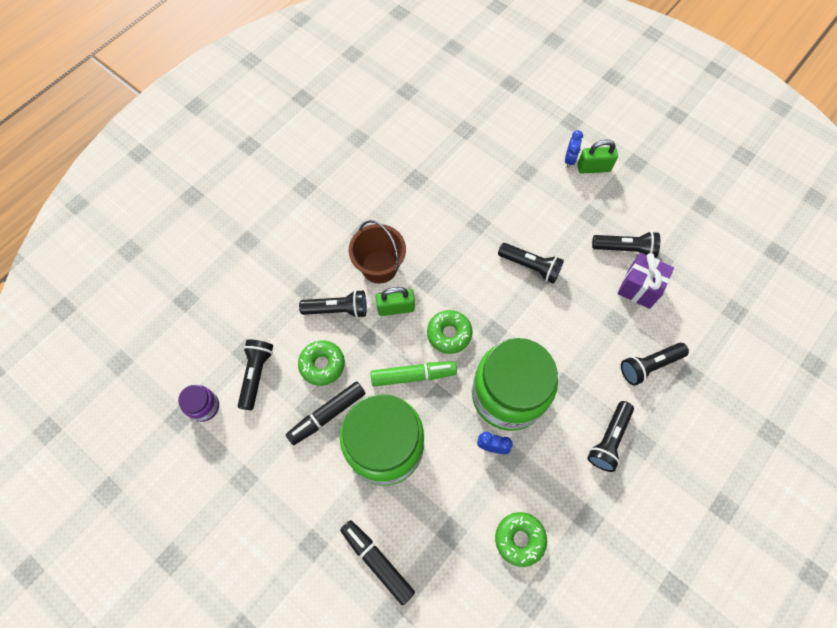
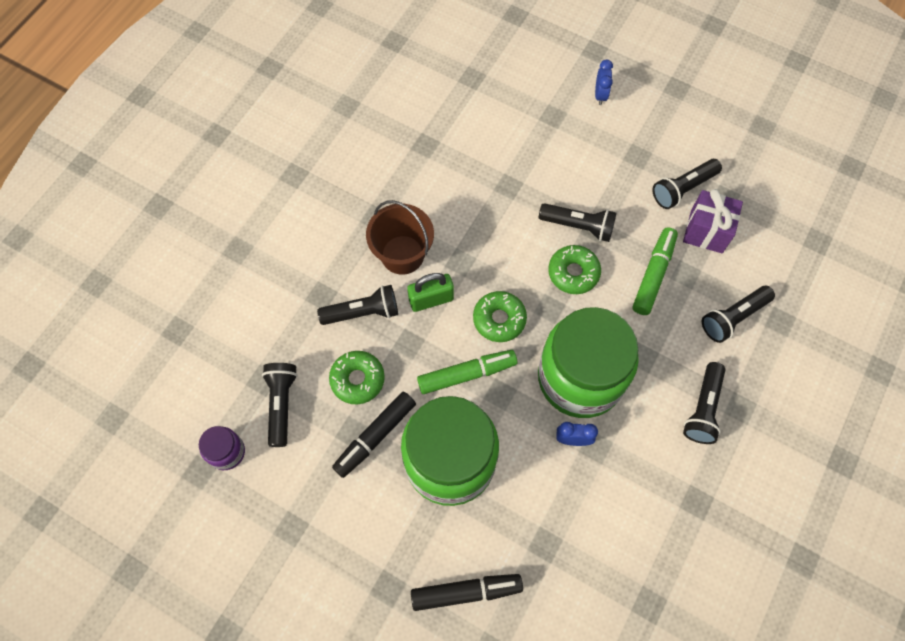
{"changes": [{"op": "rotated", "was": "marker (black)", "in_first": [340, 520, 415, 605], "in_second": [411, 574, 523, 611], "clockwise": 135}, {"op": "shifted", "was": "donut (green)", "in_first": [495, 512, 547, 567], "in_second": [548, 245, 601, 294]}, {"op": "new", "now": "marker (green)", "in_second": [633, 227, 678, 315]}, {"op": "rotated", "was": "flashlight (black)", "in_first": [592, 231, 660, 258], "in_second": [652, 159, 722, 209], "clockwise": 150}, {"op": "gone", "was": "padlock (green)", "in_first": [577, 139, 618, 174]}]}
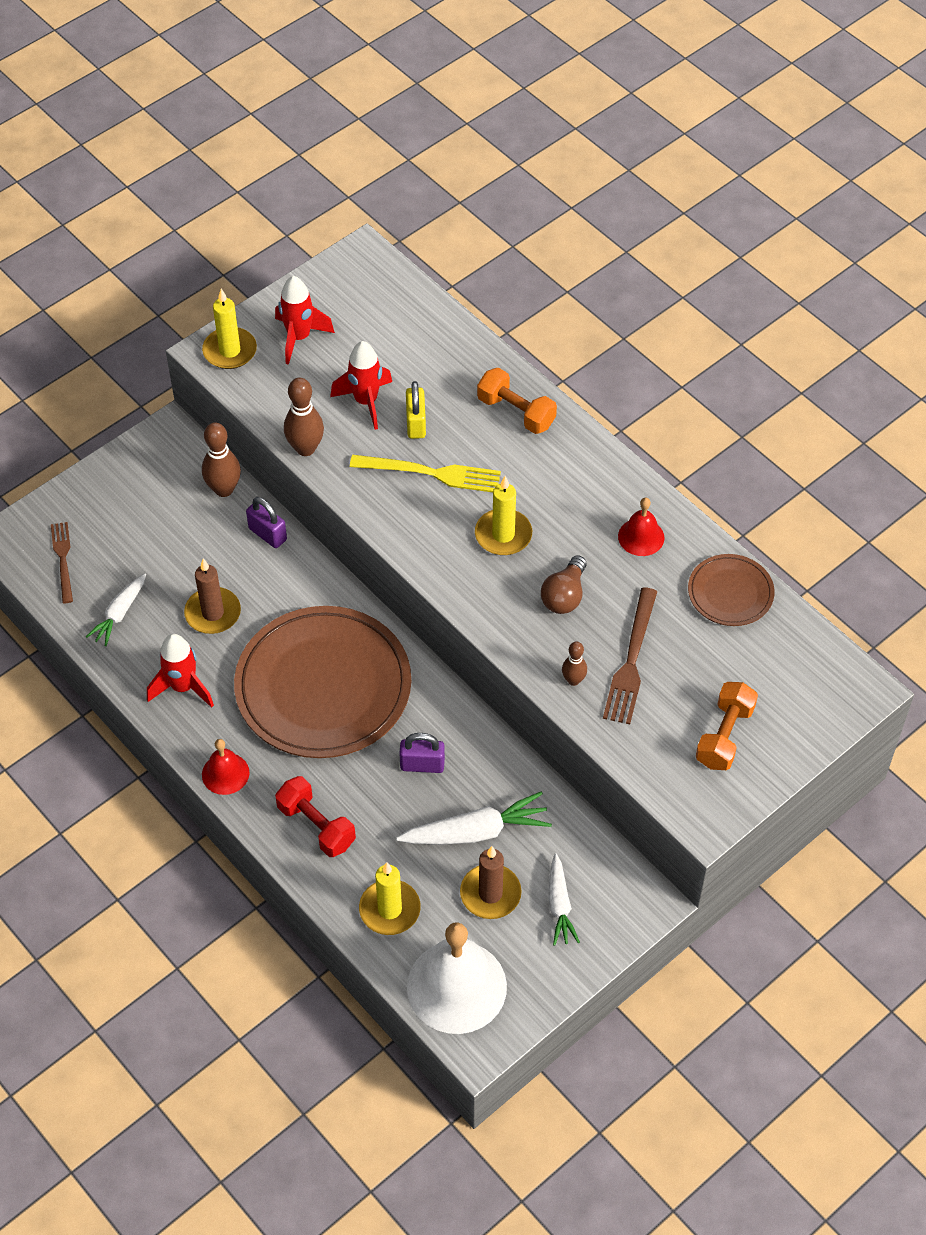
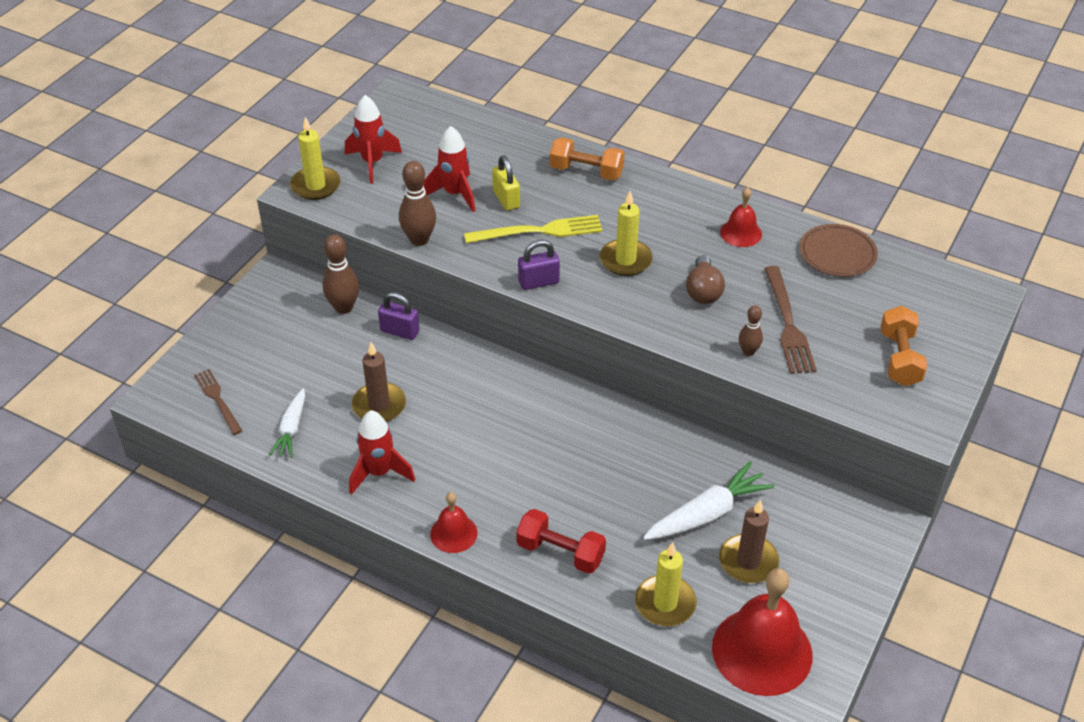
{"changes": [{"op": "shifted", "was": "padlock (purple)", "in_first": [399, 733, 445, 773], "in_second": [518, 240, 560, 290]}, {"op": "repainted", "was": "bell (white)", "now": "bell (red)", "in_first": [407, 922, 507, 1034], "in_second": [712, 568, 813, 696]}, {"op": "gone", "was": "plate (brown)", "in_first": [234, 606, 411, 758]}, {"op": "gone", "was": "carrot (white)", "in_first": [548, 853, 580, 946]}]}
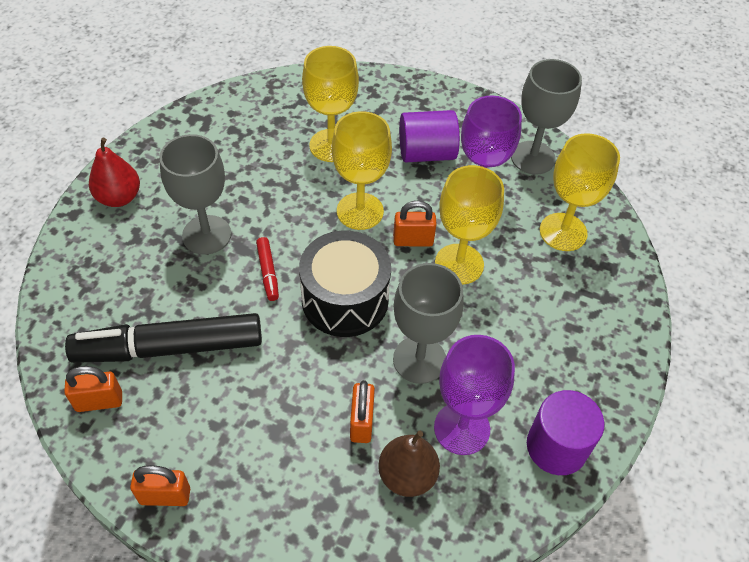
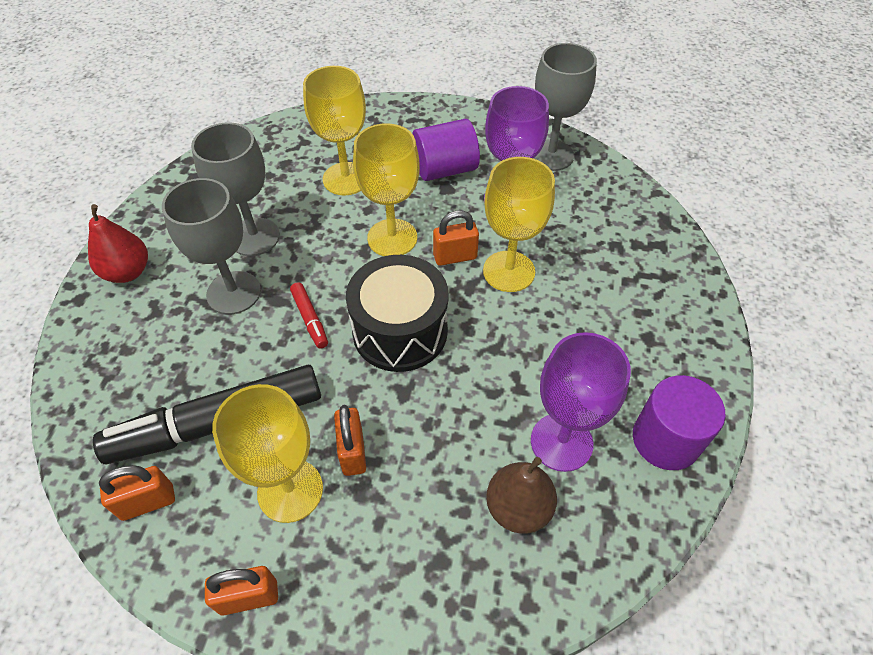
{"changes": [{"op": "shifted", "was": "goblet (grey)", "in_first": [393, 263, 464, 384], "in_second": [191, 122, 280, 256]}, {"op": "shifted", "was": "goblet (yellow)", "in_first": [540, 133, 620, 251], "in_second": [212, 384, 323, 523]}, {"op": "shifted", "was": "padlock (orange)", "in_first": [350, 380, 375, 443], "in_second": [334, 405, 366, 476]}]}
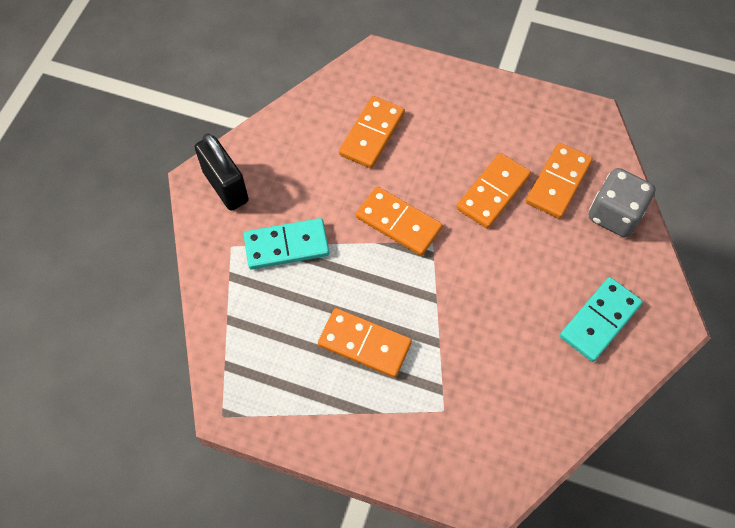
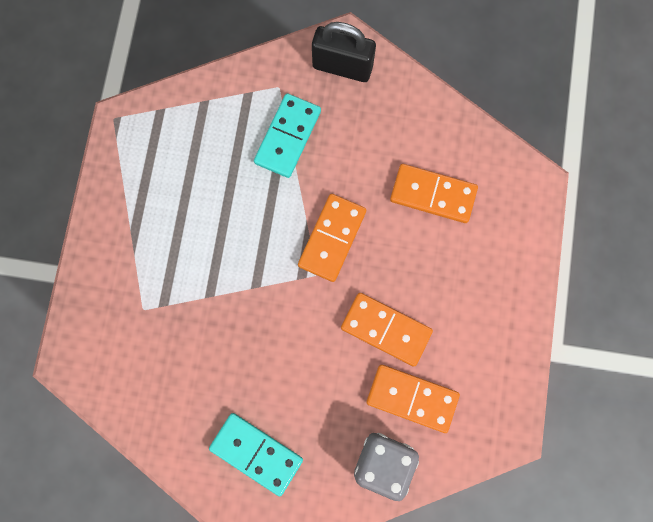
{"changes": [{"op": "rotated", "was": "domino (turquoise)", "in_first": [243, 218, 329, 270], "in_second": [254, 93, 321, 178], "clockwise": 45}, {"op": "rotated", "was": "padlock (black)", "in_first": [195, 133, 249, 211], "in_second": [312, 22, 376, 82], "clockwise": 60}, {"op": "gone", "was": "domino (orange)", "in_first": [318, 308, 412, 378]}]}
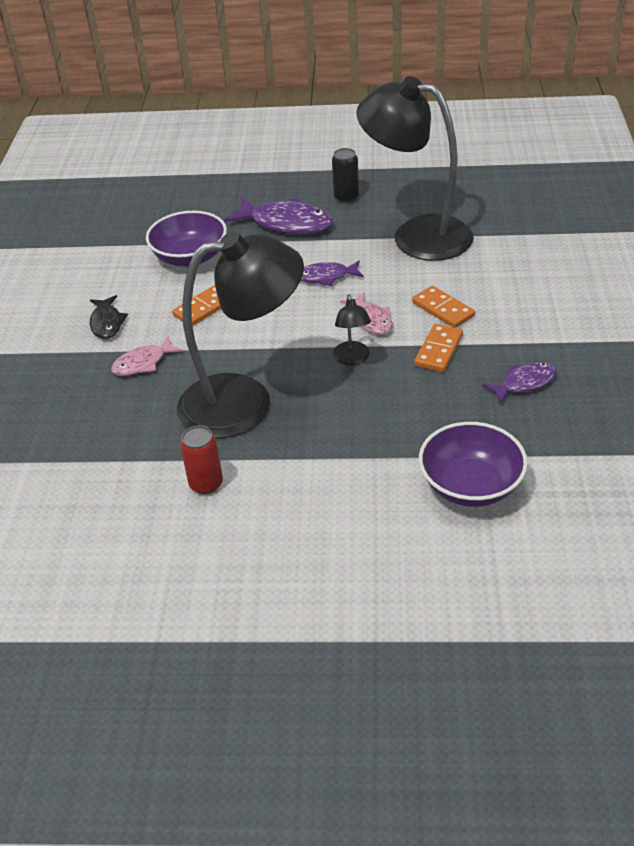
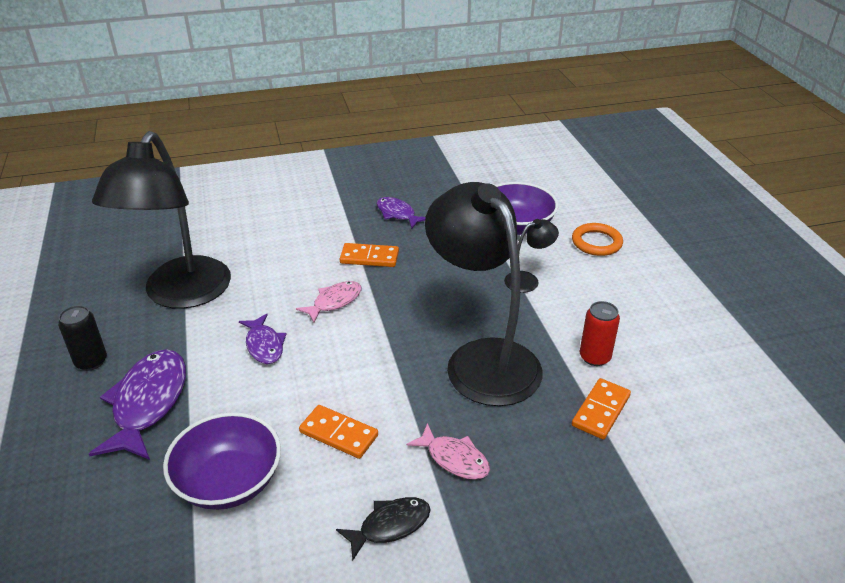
{"changes": [{"op": "shifted", "was": "lamp (black)", "in_first": [333, 294, 371, 365], "in_second": [504, 219, 559, 293]}, {"op": "new", "now": "ring (orange)", "in_second": [572, 223, 623, 256]}, {"op": "shifted", "was": "domino (orange)", "in_first": [412, 286, 475, 328], "in_second": [572, 378, 631, 440]}]}
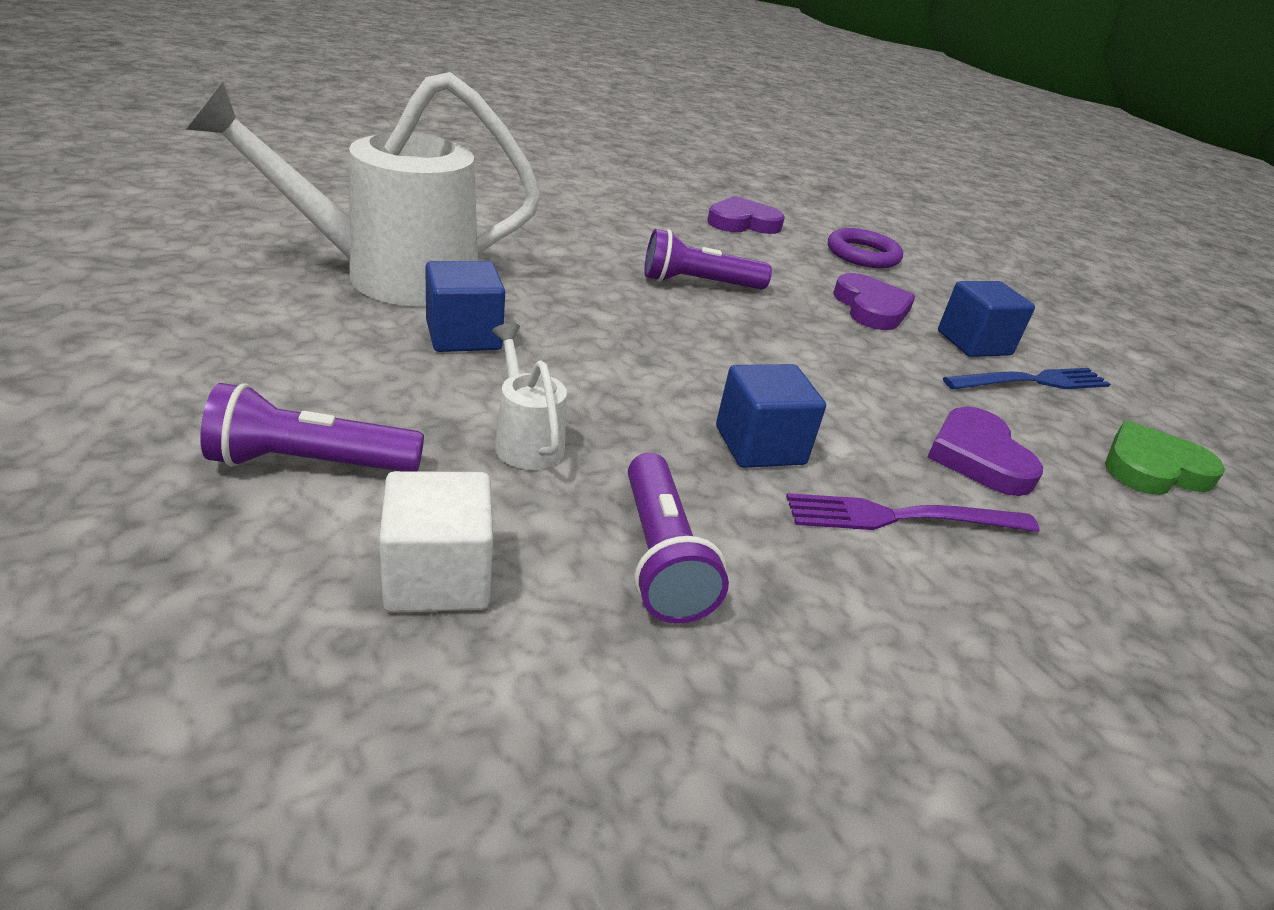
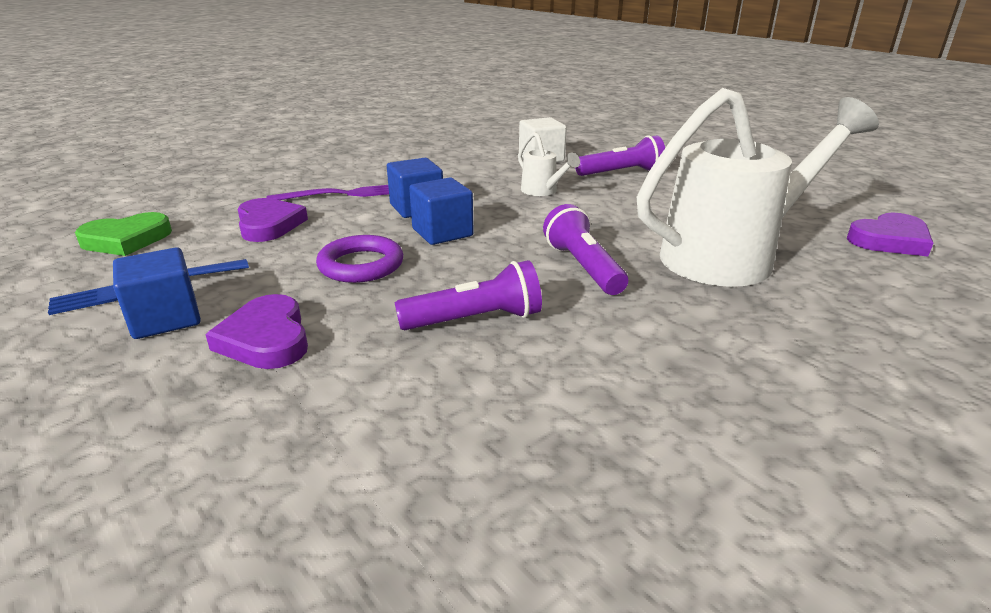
{"changes": [{"op": "shifted", "was": "ring (purple)", "in_first": [828, 228, 903, 268], "in_second": [316, 235, 403, 283]}, {"op": "shifted", "was": "cube (blue)", "in_first": [425, 261, 505, 352], "in_second": [409, 177, 474, 245]}, {"op": "shifted", "was": "flashlight (purple)", "in_first": [628, 453, 729, 624], "in_second": [543, 204, 628, 295]}, {"op": "shifted", "was": "heart (purple)", "in_first": [707, 196, 785, 234], "in_second": [847, 213, 933, 256]}]}
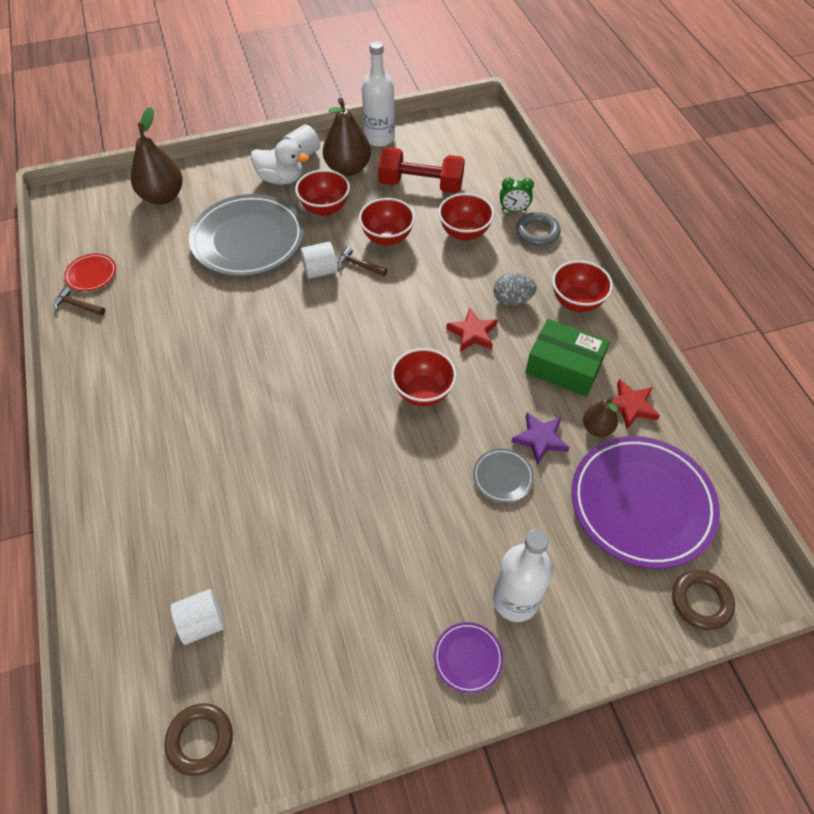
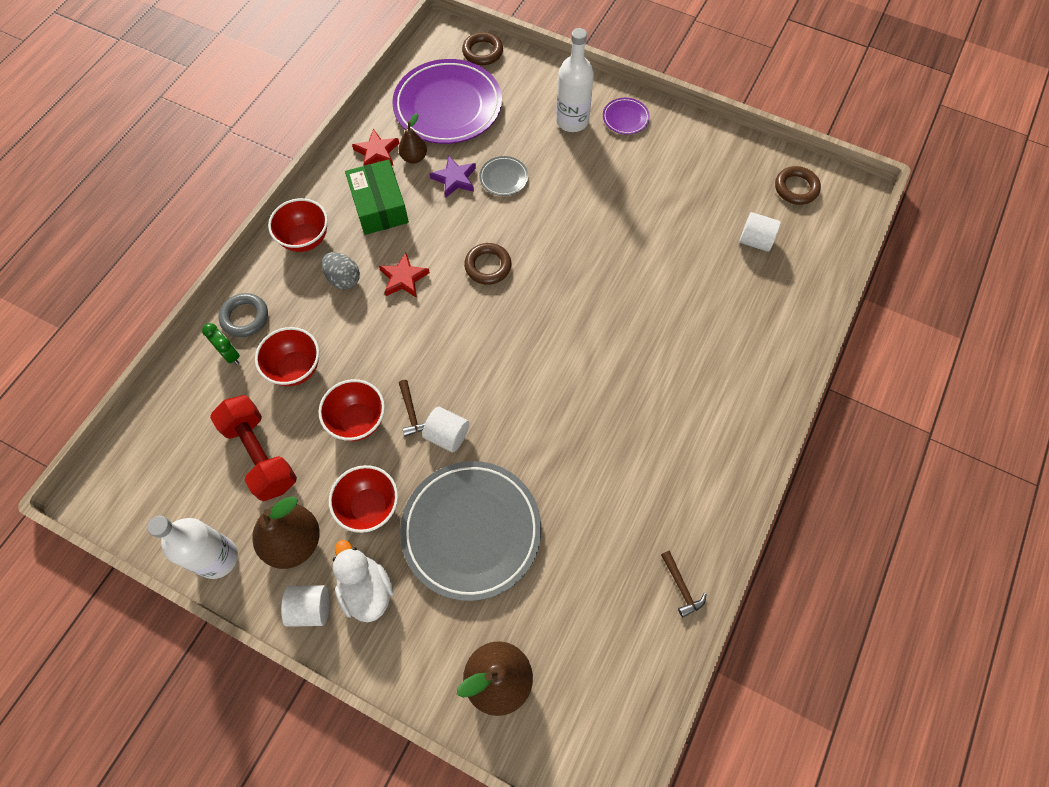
{"changes": [{"op": "swapped", "was": "bowl (red)", "now": "ring (brown)", "in_first": [391, 348, 457, 406], "in_second": [464, 243, 511, 285]}, {"op": "gone", "was": "plate (red)", "in_first": [64, 253, 116, 291]}]}
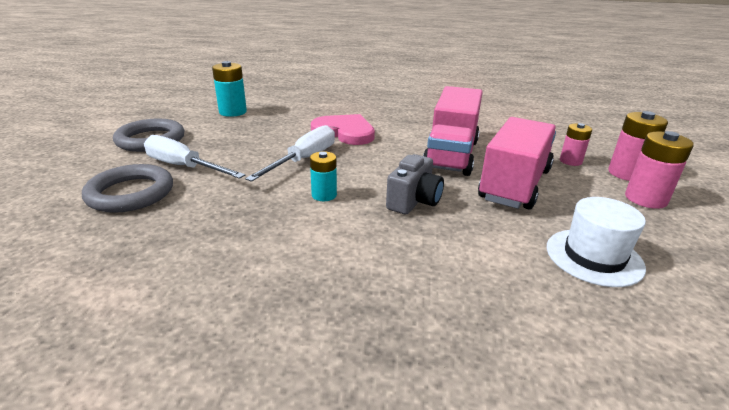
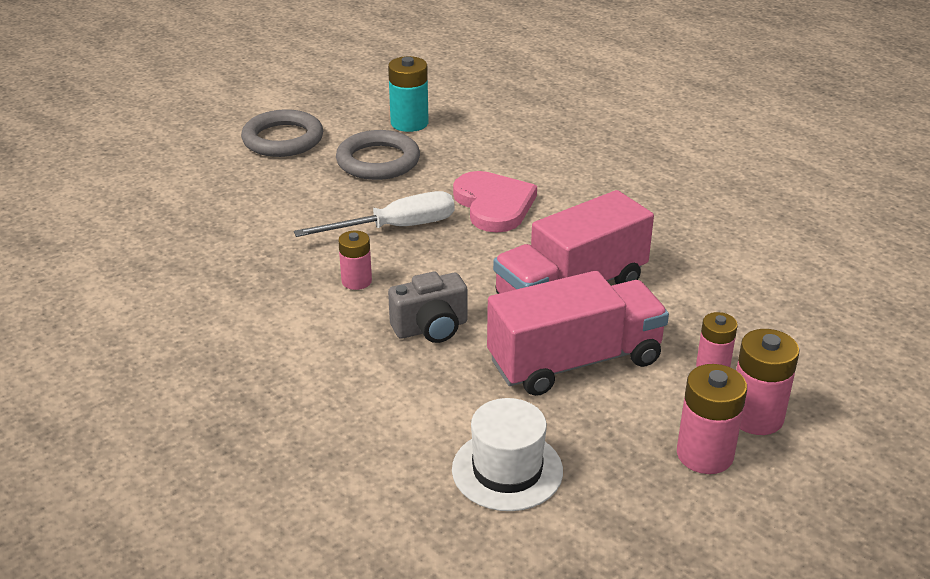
{"changes": [{"op": "shifted", "was": "ring (grey)", "in_first": [82, 164, 173, 213], "in_second": [336, 130, 420, 180]}, {"op": "repainted", "was": "battery (turquoise)", "now": "battery (pink)", "in_first": [310, 151, 337, 201], "in_second": [338, 231, 372, 290]}, {"op": "gone", "was": "screwdriver (white)", "in_first": [144, 135, 245, 179]}]}
